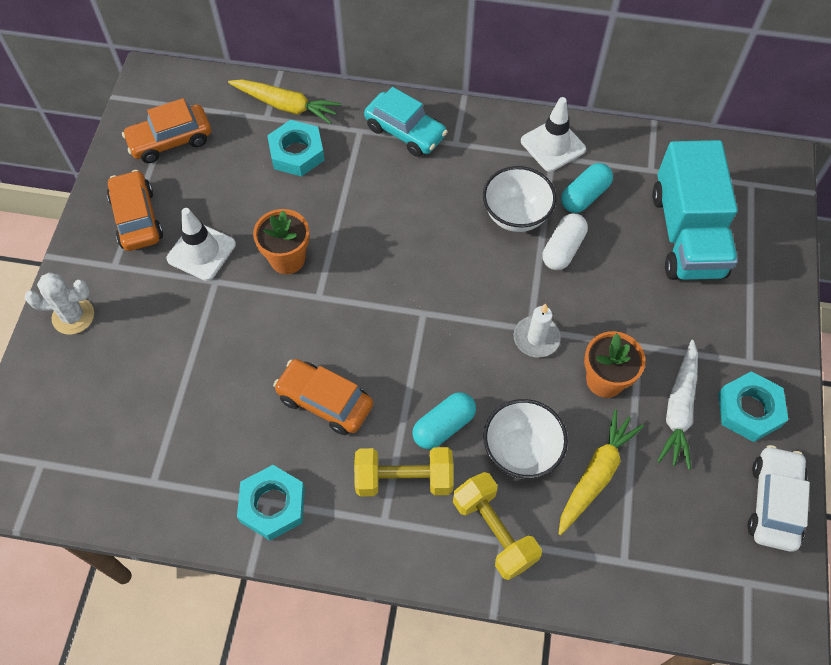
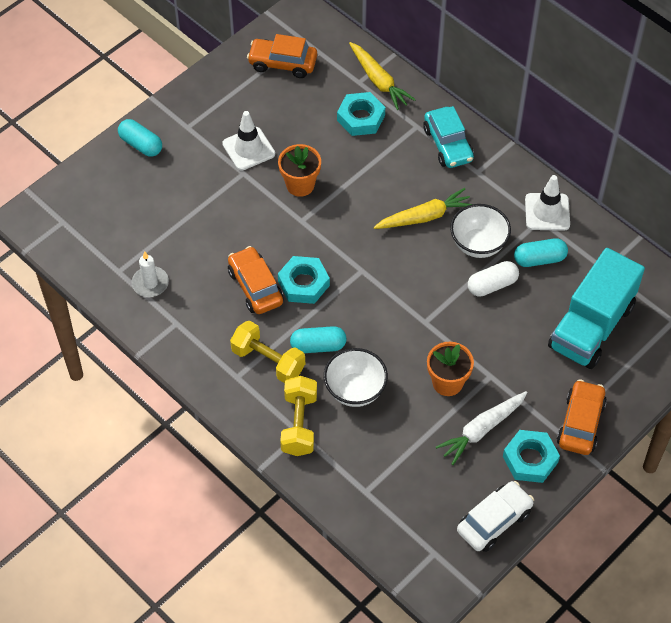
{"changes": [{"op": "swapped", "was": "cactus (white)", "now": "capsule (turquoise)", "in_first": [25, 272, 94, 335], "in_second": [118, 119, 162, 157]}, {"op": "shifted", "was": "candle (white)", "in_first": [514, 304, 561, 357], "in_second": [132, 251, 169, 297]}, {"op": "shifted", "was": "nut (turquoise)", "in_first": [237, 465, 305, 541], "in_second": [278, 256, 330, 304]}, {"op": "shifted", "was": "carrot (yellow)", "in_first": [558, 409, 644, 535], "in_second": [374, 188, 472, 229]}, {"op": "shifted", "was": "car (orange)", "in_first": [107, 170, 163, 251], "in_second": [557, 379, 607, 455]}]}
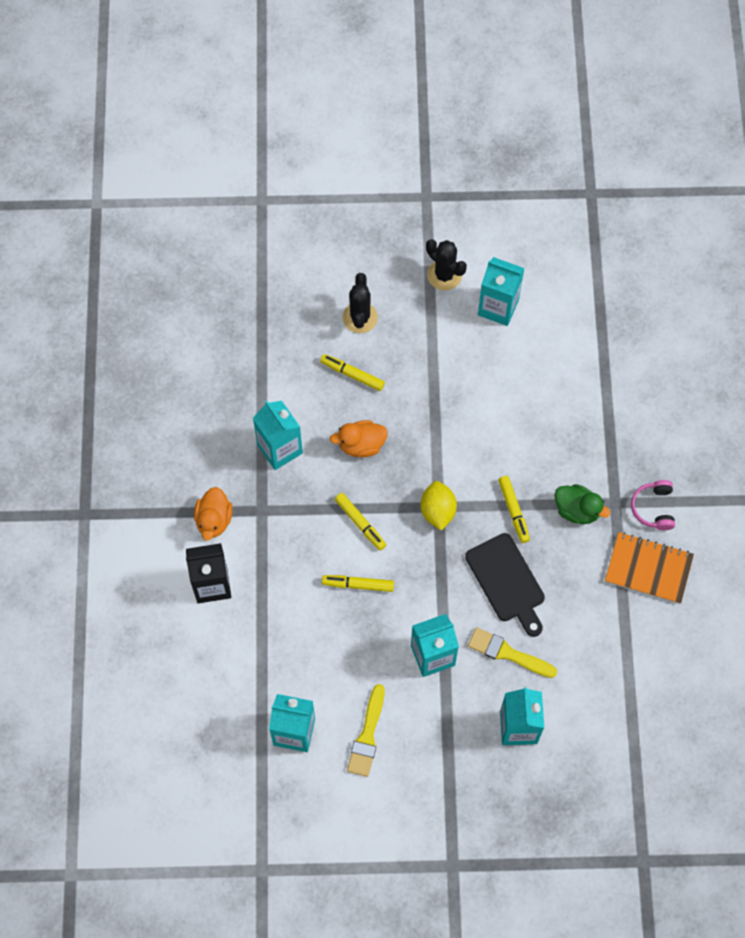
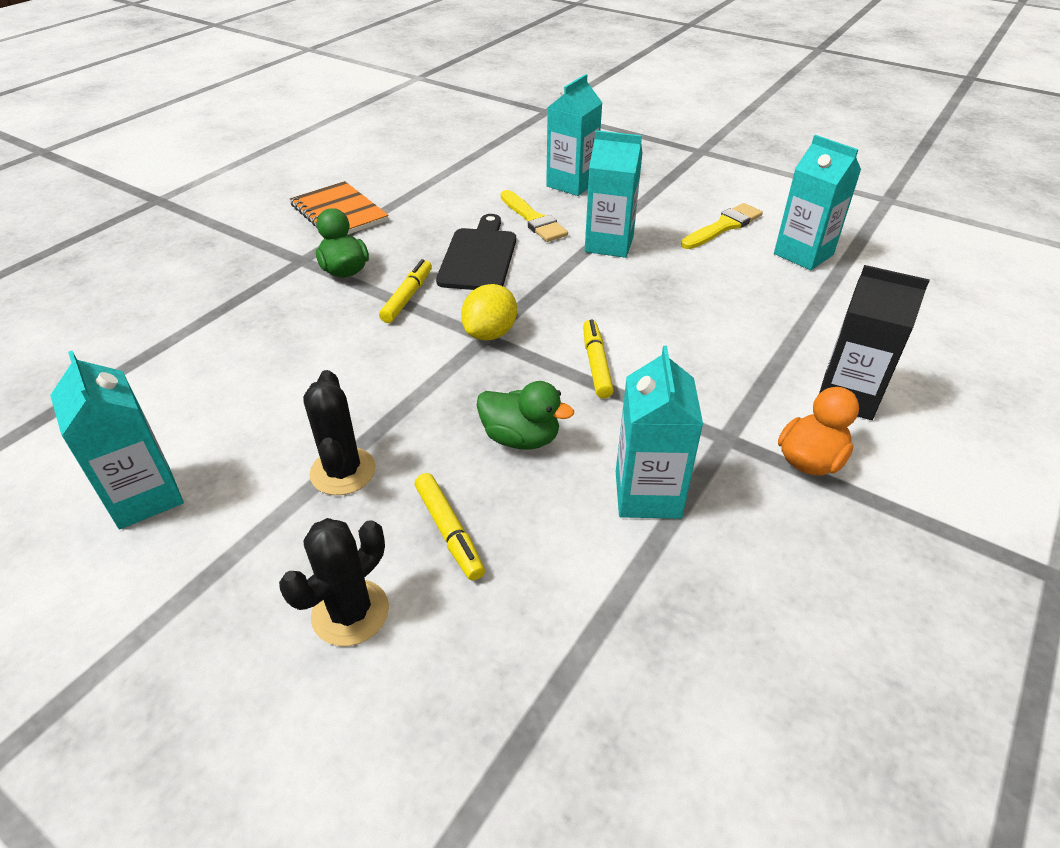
{"changes": [{"op": "shifted", "was": "cactus (black)", "in_first": [426, 239, 467, 291], "in_second": [303, 370, 376, 495]}, {"op": "repainted", "was": "duck (orange)", "now": "duck (green)", "in_first": [330, 420, 388, 457], "in_second": [477, 381, 574, 450]}, {"op": "gone", "was": "marker (yellow)", "in_first": [322, 575, 394, 592]}, {"op": "gone", "was": "headphones (pink)", "in_first": [631, 480, 675, 530]}]}
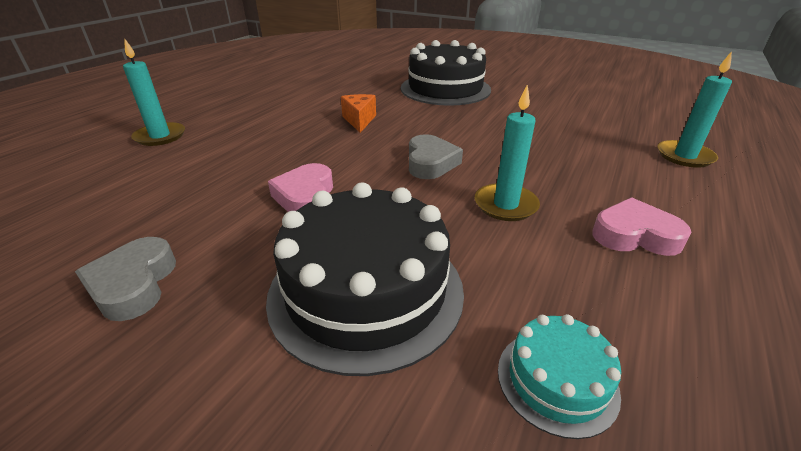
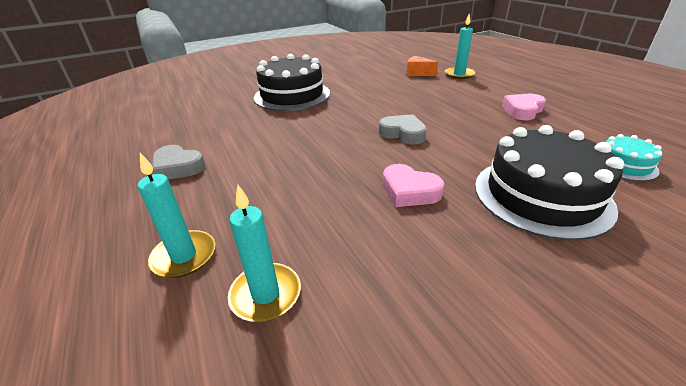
{"changes": [{"op": "shifted", "was": "heart (grey)", "in_first": [75, 237, 176, 321], "in_second": [152, 145, 205, 179]}, {"op": "shifted", "was": "candle (turquoise)", "in_first": [475, 85, 540, 221], "in_second": [228, 184, 301, 322]}, {"op": "shifted", "was": "cheese (orange)", "in_first": [341, 94, 376, 133], "in_second": [406, 56, 438, 76]}]}
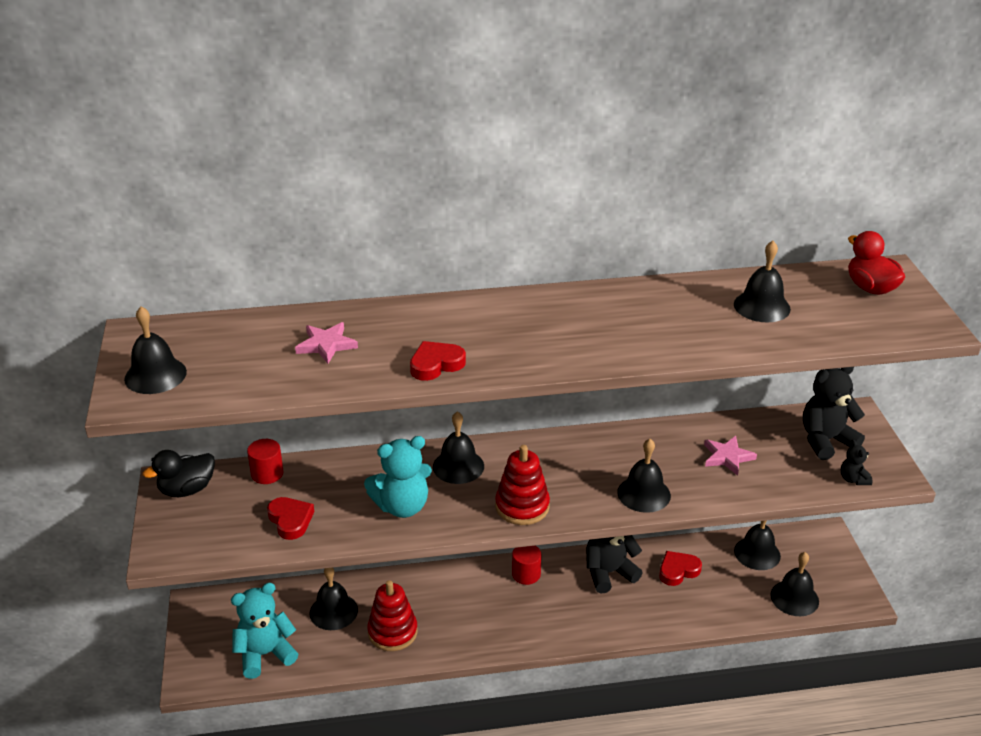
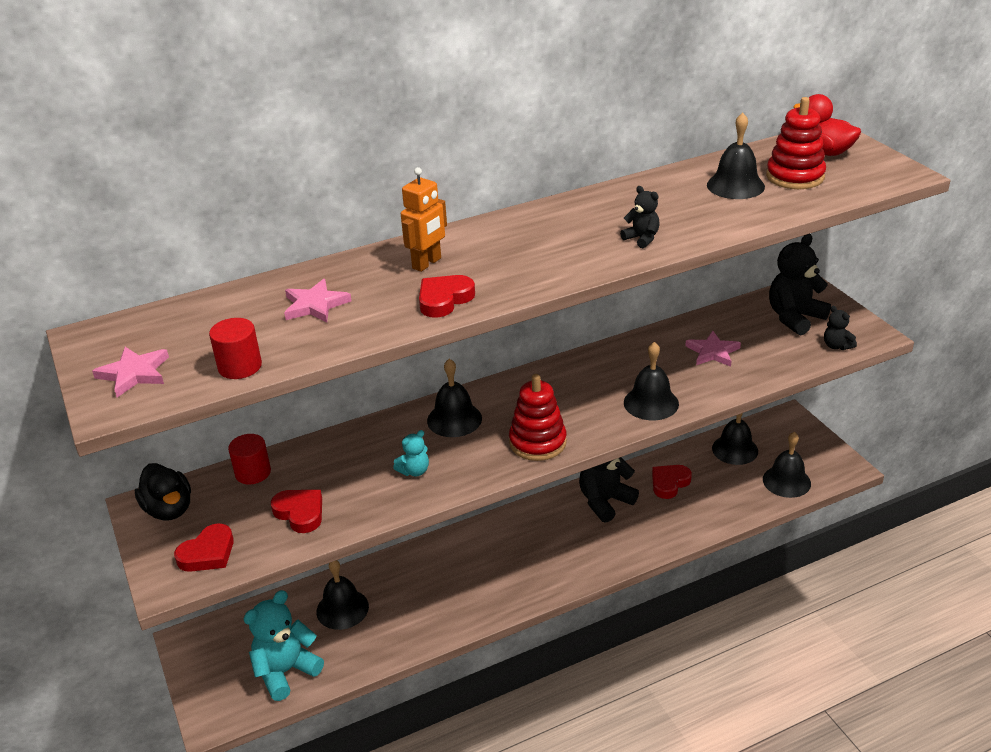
{"changes": [{"op": "swapped", "was": "bell (black)", "now": "star (pink)", "in_first": [124, 307, 187, 394], "in_second": [92, 347, 169, 397]}, {"op": "rotated", "was": "duck (black)", "in_first": [142, 450, 215, 497], "in_second": [135, 463, 191, 520], "clockwise": -75}, {"op": "new", "now": "heart (red)", "in_second": [174, 523, 234, 572]}, {"op": "shifted", "was": "cylinder (red)", "in_first": [512, 546, 542, 585], "in_second": [209, 318, 262, 379]}, {"op": "scaled", "was": "teddy bear (turquoise)", "in_first": [364, 436, 432, 518], "in_second": [393, 430, 429, 477], "ratio": 0.5}, {"op": "new", "now": "robot (orange)", "in_second": [401, 167, 447, 272]}, {"op": "new", "now": "teddy bear (black)", "in_second": [620, 186, 660, 248]}, {"op": "shifted", "was": "stacking toy (red)", "in_first": [367, 580, 418, 651], "in_second": [766, 97, 826, 189]}]}
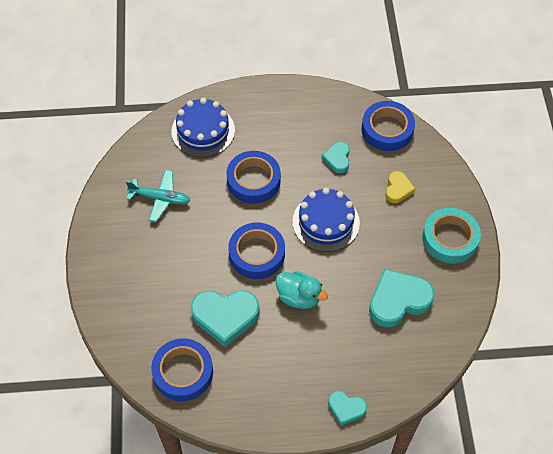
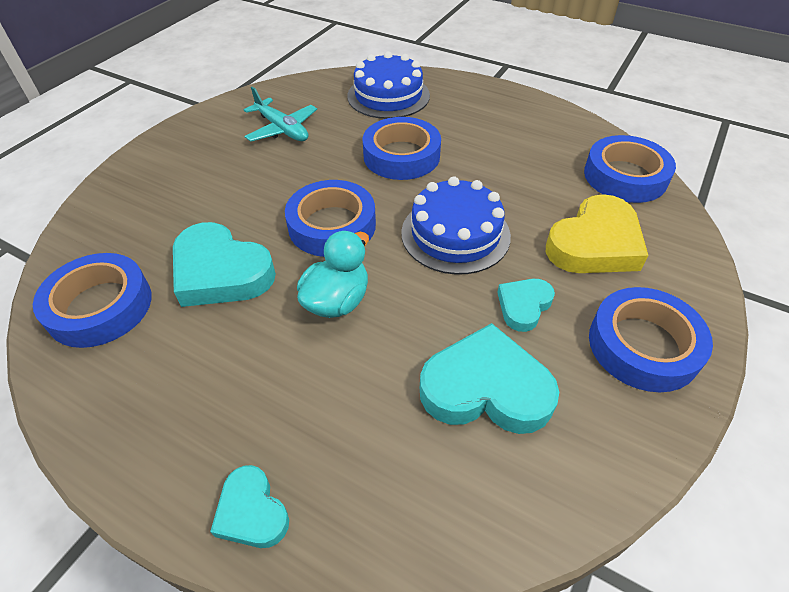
{"changes": [{"op": "rotated", "was": "duck (turquoise)", "in_first": [276, 271, 328, 309], "in_second": [297, 231, 369, 318], "clockwise": -120}, {"op": "shifted", "was": "heart (turquoise)", "in_first": [322, 142, 350, 173], "in_second": [497, 279, 555, 332]}, {"op": "scaled", "was": "heart (yellow)", "in_first": [385, 171, 415, 203], "in_second": [546, 194, 649, 273], "ratio": 1.83}, {"op": "repainted", "was": "tape (turquoise)", "now": "tape (blue)", "in_first": [422, 208, 481, 264], "in_second": [589, 287, 713, 392]}]}
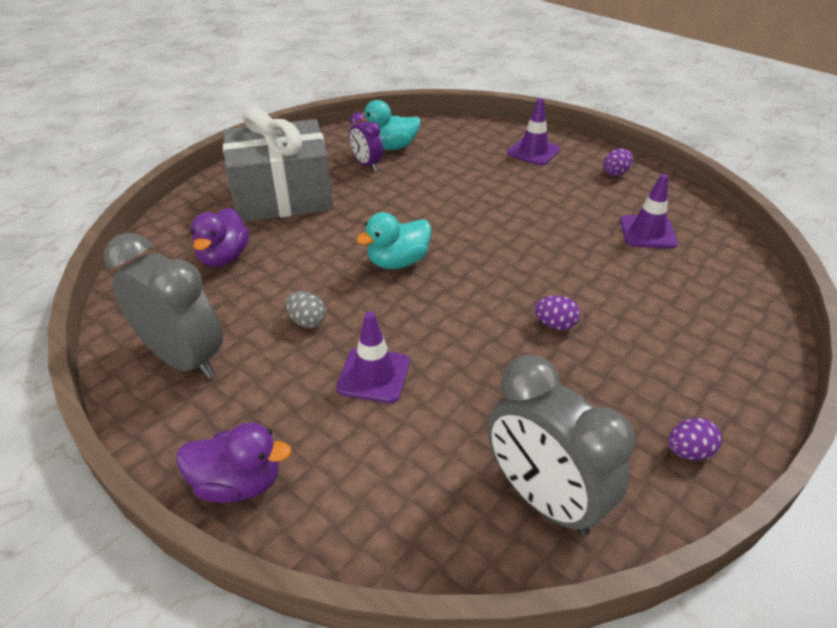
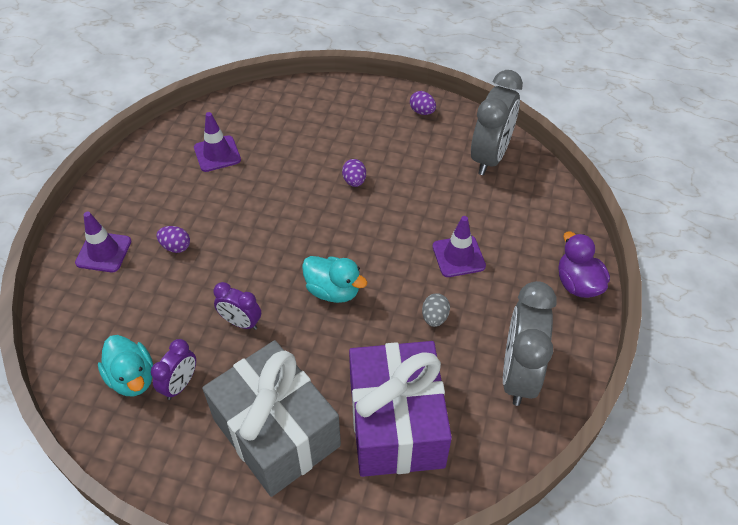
{"changes": [{"op": "shifted", "was": "egg (purple)", "in_first": [603, 148, 633, 176], "in_second": [157, 226, 190, 253]}, {"op": "new", "now": "clock (purple)", "in_second": [213, 282, 261, 330]}, {"op": "swapped", "was": "duck (purple)", "now": "gift (purple)", "in_first": [191, 208, 249, 267], "in_second": [349, 341, 452, 477]}]}
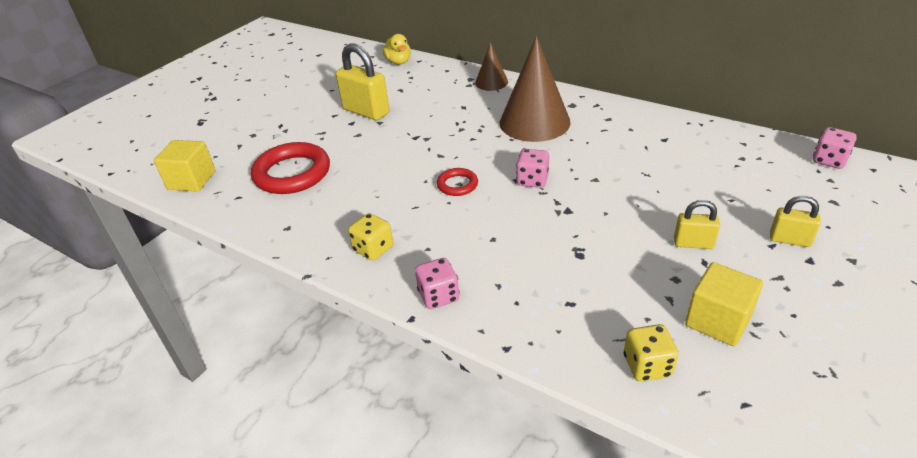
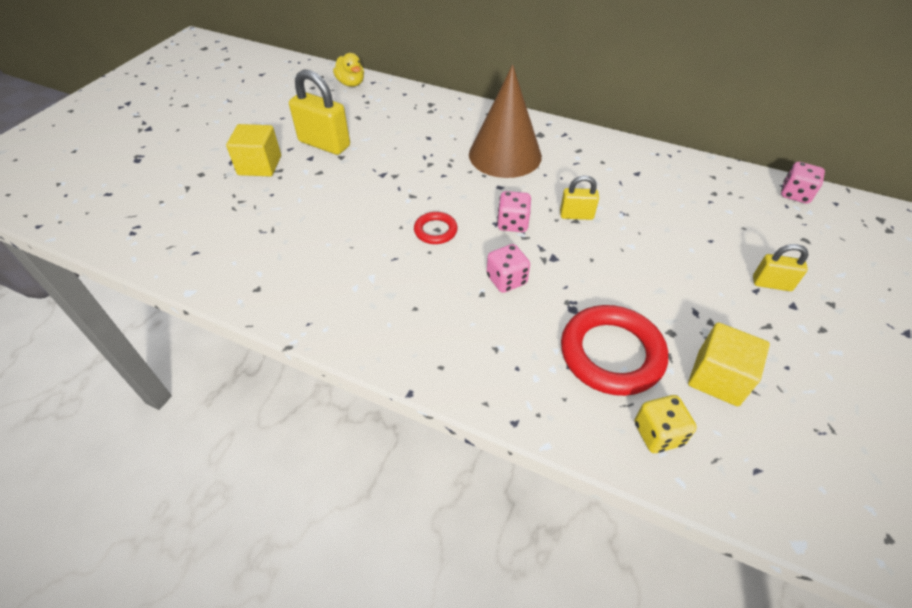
{"changes": [{"op": "shifted", "was": "cube (yellow)", "in_first": [154, 140, 216, 192], "in_second": [226, 124, 281, 176]}, {"op": "shifted", "was": "dice (pink)", "in_first": [415, 258, 459, 309], "in_second": [487, 244, 530, 293]}, {"op": "shifted", "was": "padlock (yellow)", "in_first": [674, 200, 720, 249], "in_second": [560, 175, 599, 220]}, {"op": "shifted", "was": "ring (red)", "in_first": [251, 142, 330, 194], "in_second": [561, 305, 668, 396]}, {"op": "gone", "was": "dice (yellow)", "in_first": [348, 213, 393, 261]}, {"op": "gone", "was": "cone (brown)", "in_first": [475, 42, 508, 91]}]}
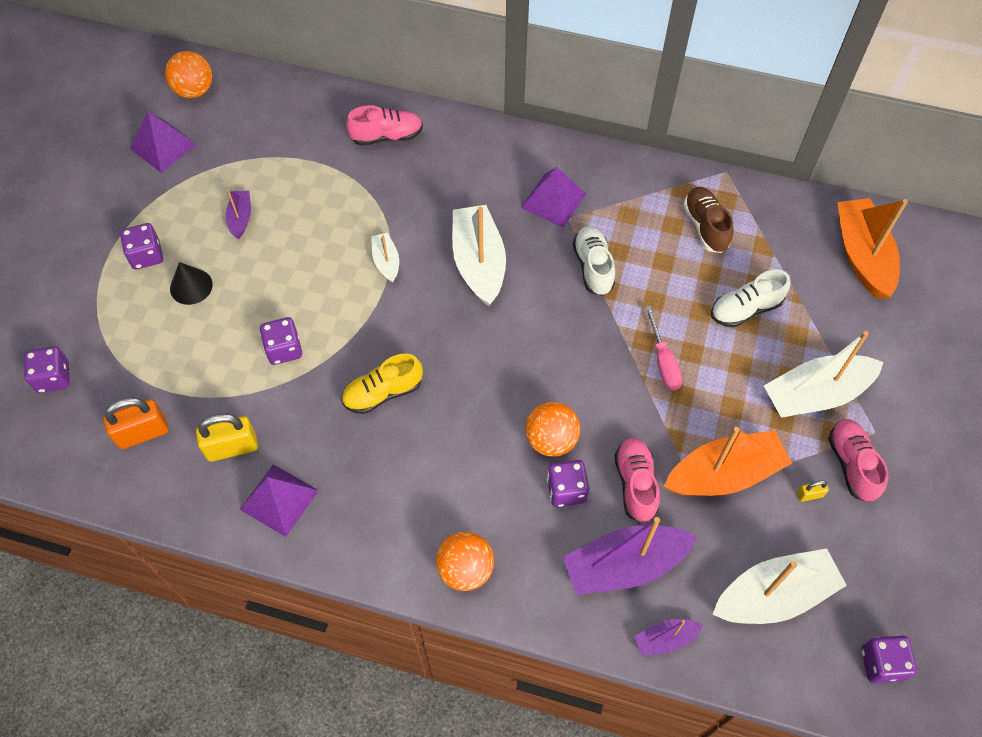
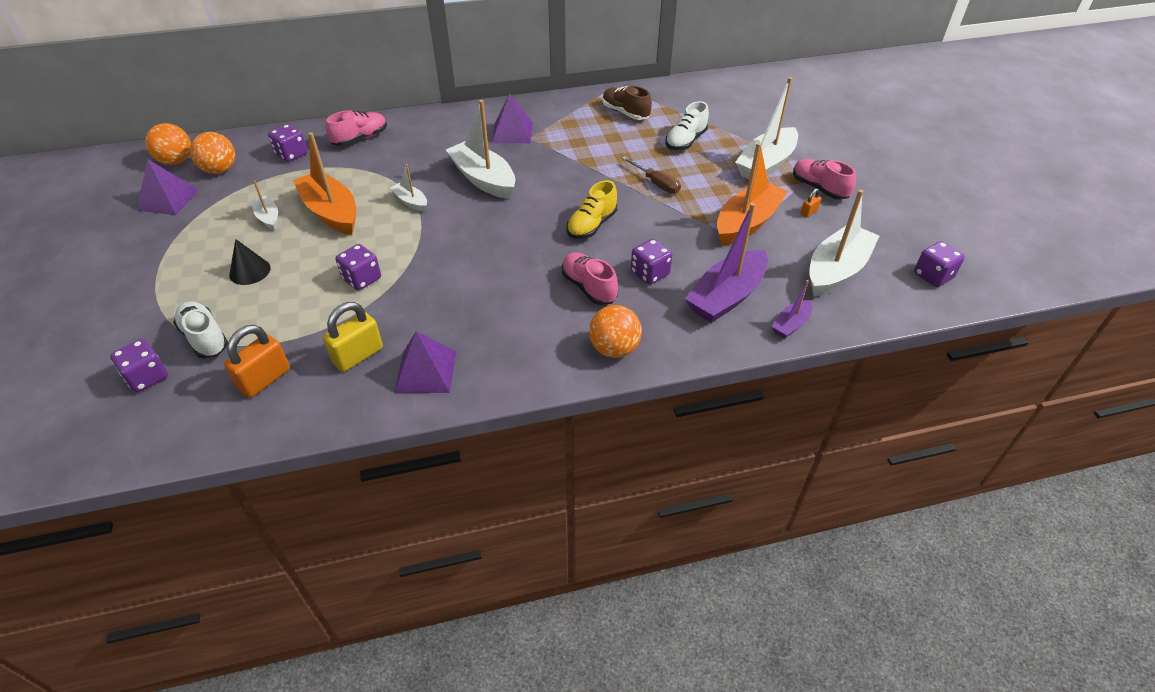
{"changes": [{"op": "shifted", "was": "shoe (white)", "in_first": [573, 226, 615, 296], "in_second": [173, 301, 228, 359]}, {"op": "shifted", "was": "ball (orange)", "in_first": [525, 402, 580, 457], "in_second": [190, 132, 235, 174]}, {"op": "repainted", "was": "boat (purple)", "now": "boat (white)", "in_first": [226, 190, 251, 239], "in_second": [252, 180, 278, 230]}, {"op": "shifted", "was": "dice (purple)", "in_first": [120, 223, 163, 270], "in_second": [268, 124, 308, 162]}, {"op": "shifted", "was": "boat (orange)", "in_first": [837, 198, 908, 299], "in_second": [293, 132, 356, 235]}, {"op": "shifted", "was": "shoe (pink)", "in_first": [615, 438, 660, 523], "in_second": [562, 252, 618, 305]}, {"op": "shifted", "was": "shoe (yellow)", "in_first": [341, 353, 423, 414], "in_second": [566, 180, 617, 239]}, {"op": "repainted", "was": "screwdriver (pink)", "now": "screwdriver (brown)", "in_first": [645, 306, 682, 390], "in_second": [622, 156, 681, 194]}, {"op": "repainted", "was": "padlock (yellow)", "now": "padlock (orange)", "in_first": [797, 480, 829, 502], "in_second": [800, 189, 821, 217]}]}
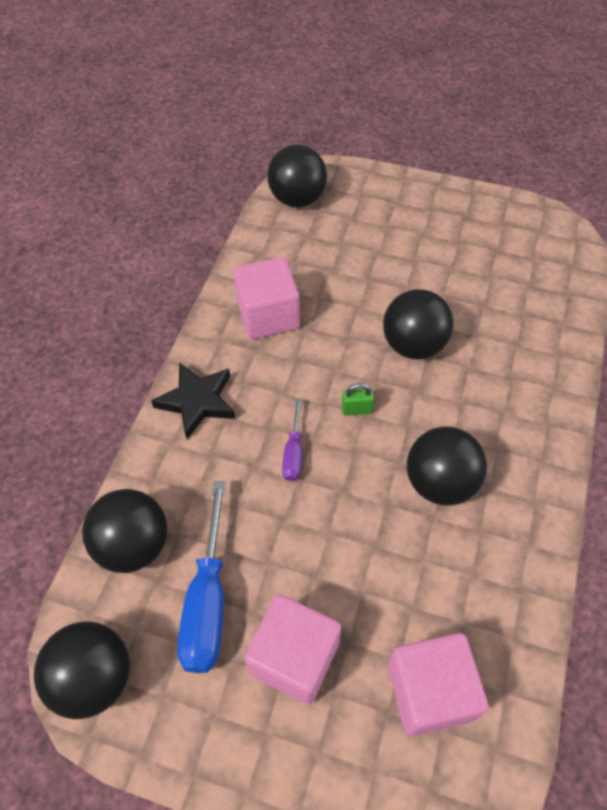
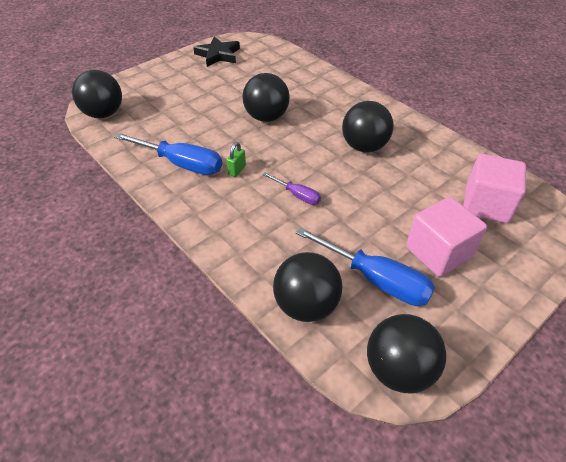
{"changes": [{"op": "swapped", "was": "cube (pink)", "now": "screwdriver (blue)", "in_first": [233, 257, 300, 339], "in_second": [114, 133, 222, 175]}, {"op": "shifted", "was": "star (black)", "in_first": [151, 362, 236, 439], "in_second": [193, 36, 240, 67]}, {"op": "shifted", "was": "padlock (green)", "in_first": [342, 383, 374, 415], "in_second": [226, 142, 246, 177]}]}
